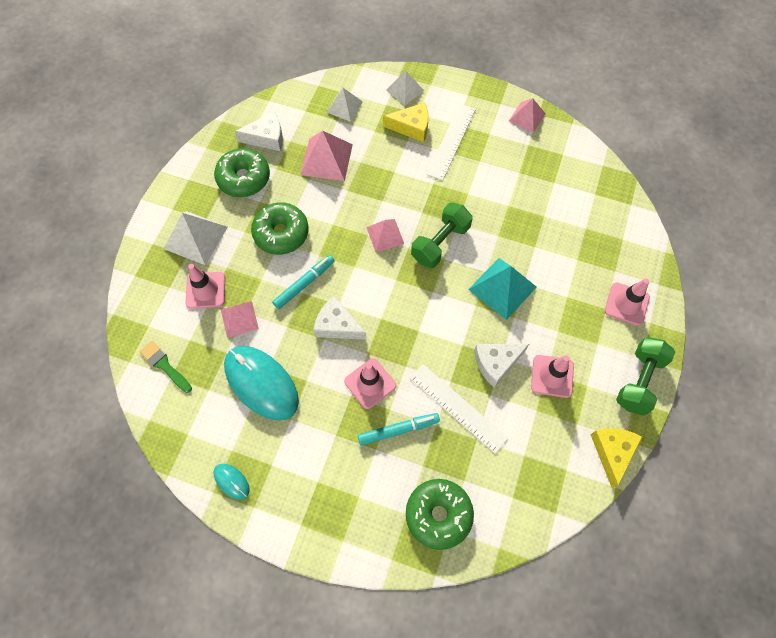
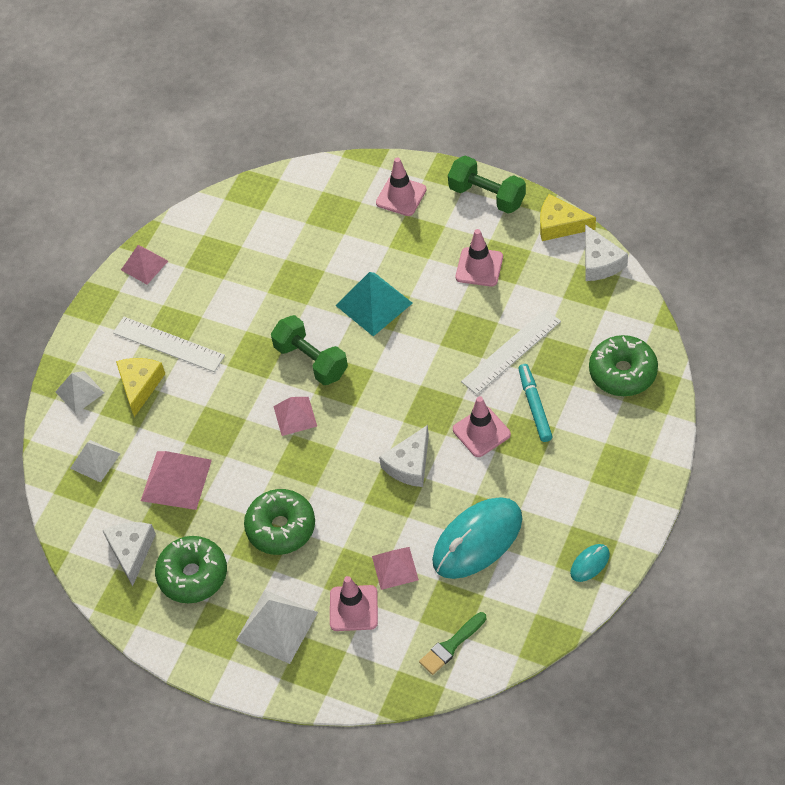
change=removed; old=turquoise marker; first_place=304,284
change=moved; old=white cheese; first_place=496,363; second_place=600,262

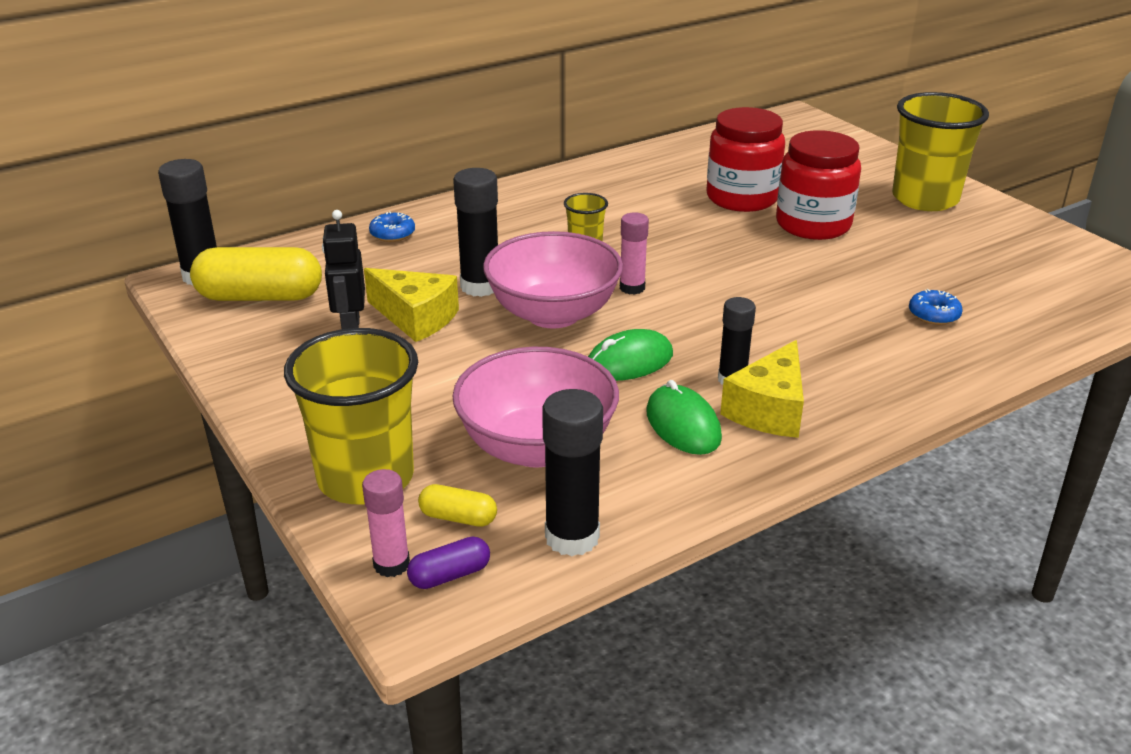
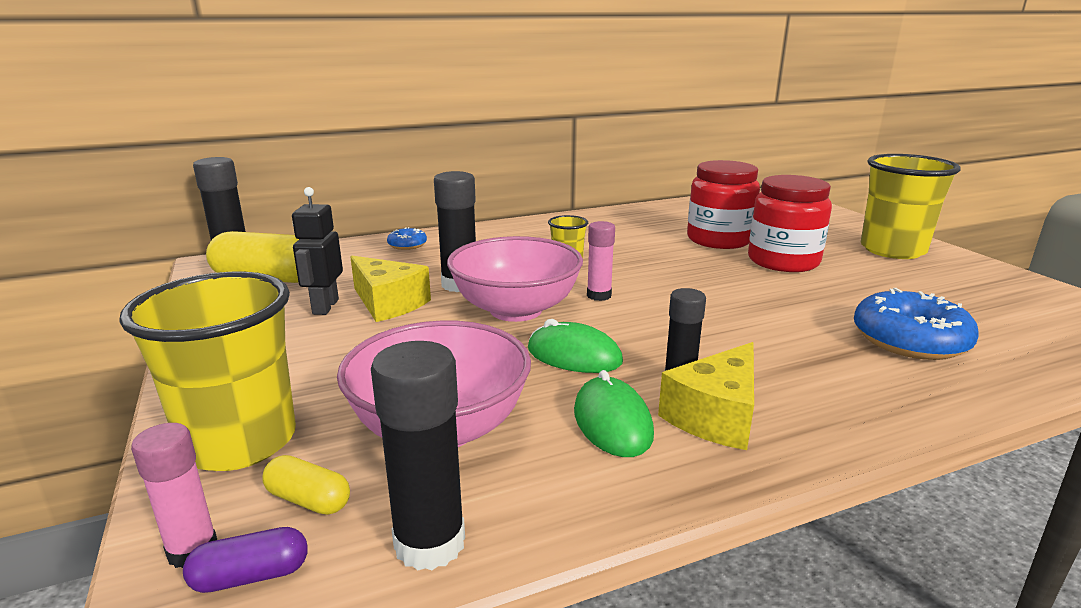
change=resized; old=blue donut; first_place=933,314; second_place=909,340; factor=2.0
change=turned; old=green mouse; first_place=629,362; second_place=574,355; degrees=45

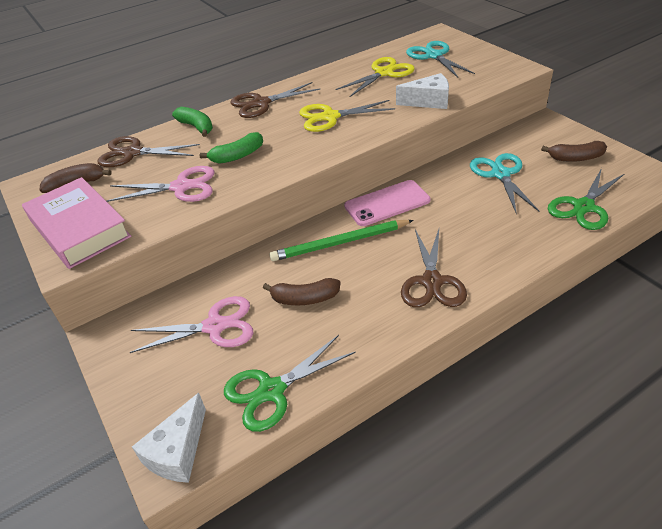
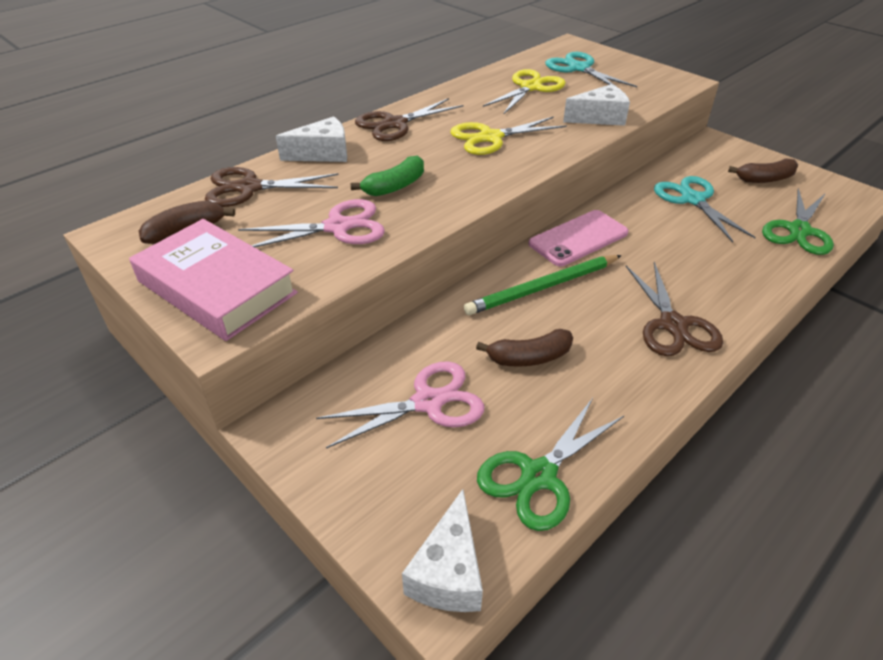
change=replaced; old=green banana; new=white cheese; first_place=196,127; second_place=323,154

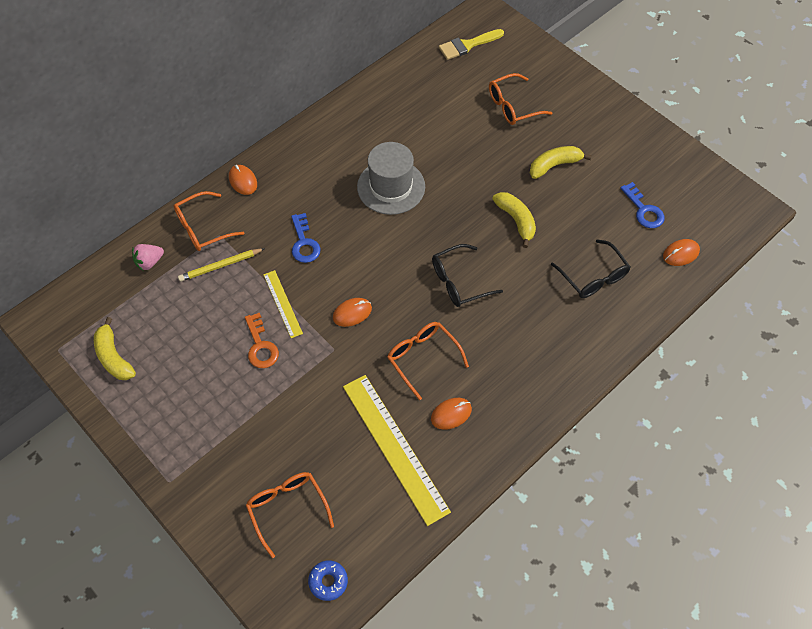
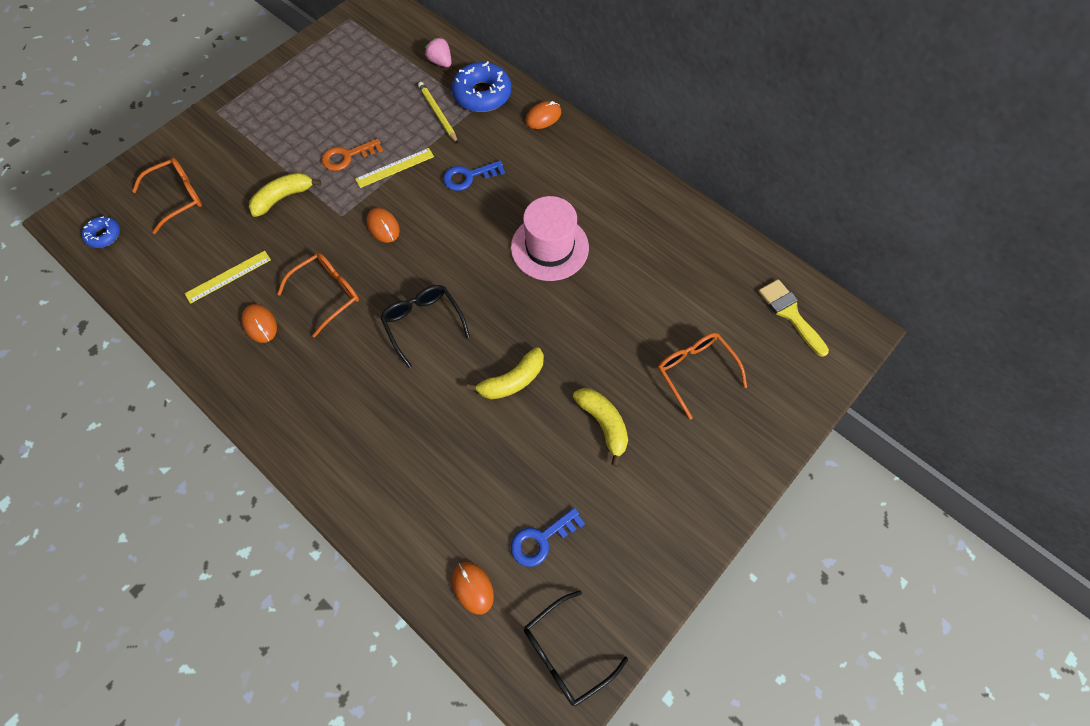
change=recoloured; old=grey hat; new=pink hat; first_place=391,187; second_place=549,247
change=replaced; old=orange glasses; new=blue donut; first_place=203,228; second_place=482,94
change=moved; old=black glasses; first_place=593,276; second_place=566,652
change=moved; old=yellow banana; first_place=114,357; second_place=283,197
change=resized; old=yellow ruler; first_place=395,447; second_place=228,276; factor=0.51

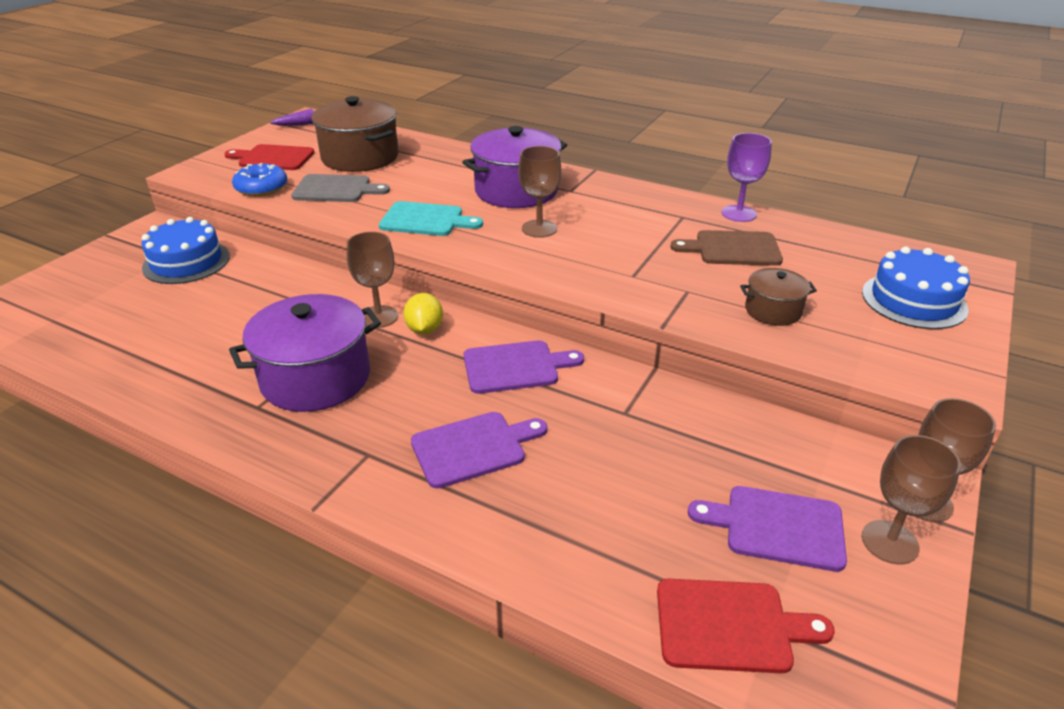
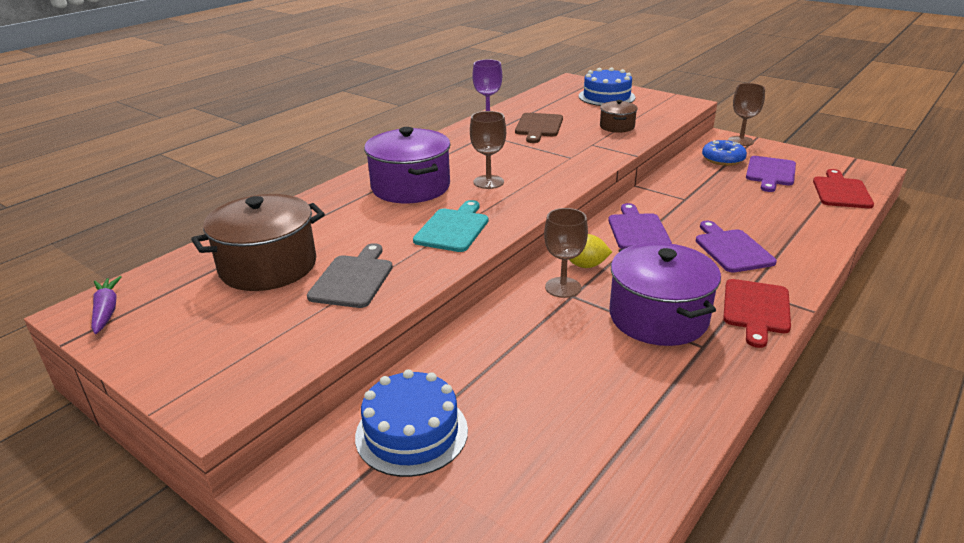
change=moved; old=red cutting board; first_place=273,158; second_place=756,309
change=moved; old=blue donut; first_place=261,188; second_place=723,159
change=removed; old=brown goblet; first_place=889,542

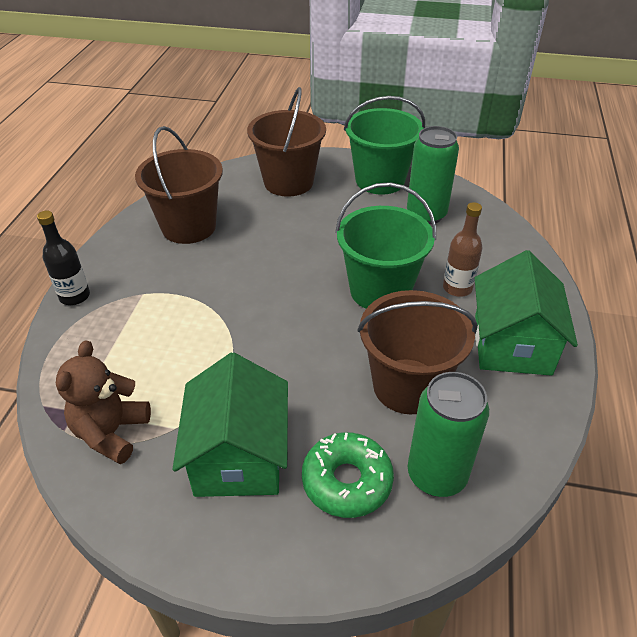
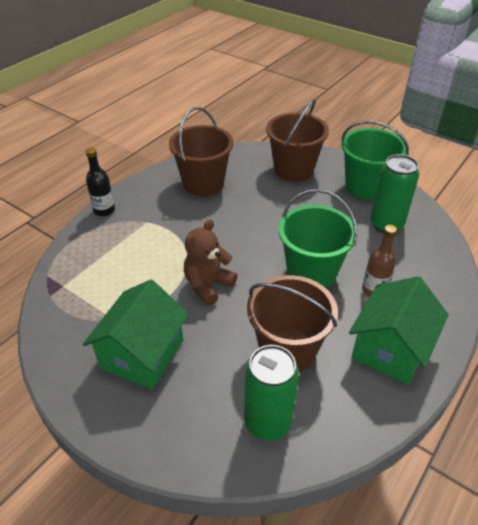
change=moved; old=brown teddy bear; first_place=111,432; second_place=208,285
change=removed; old=green donut; first_place=347,481

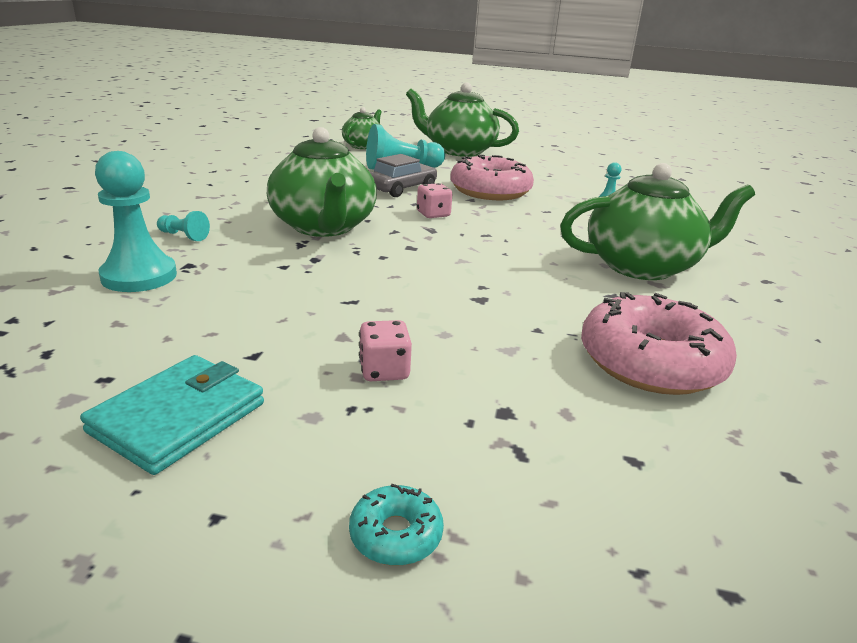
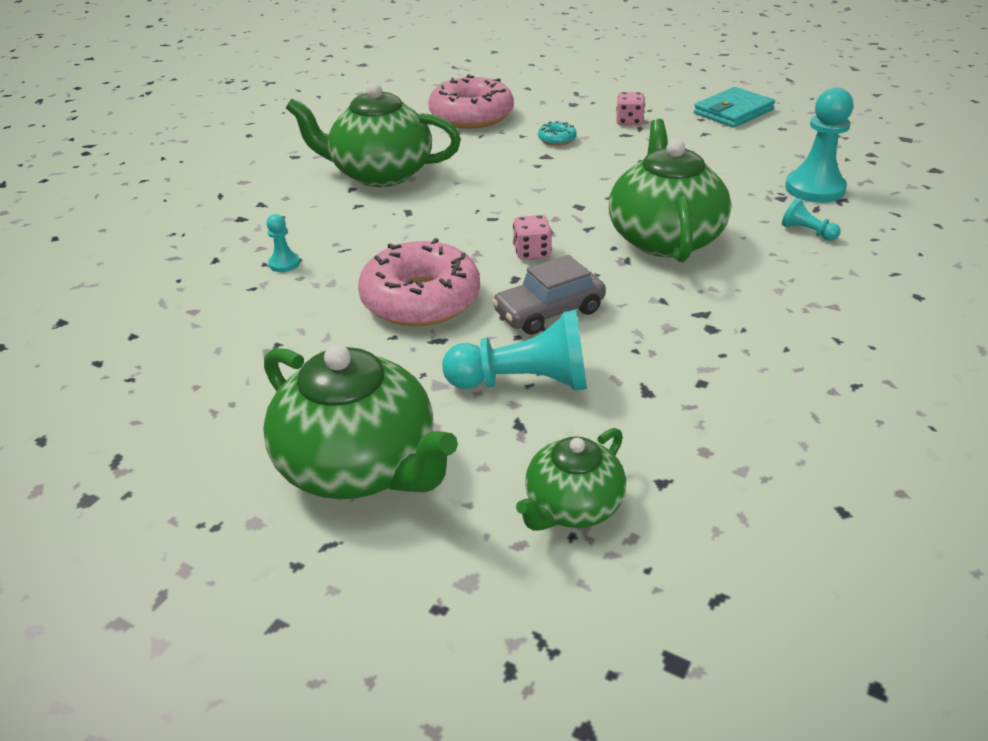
change=moved; old=turquoise donut; first_place=396,534; second_place=557,139

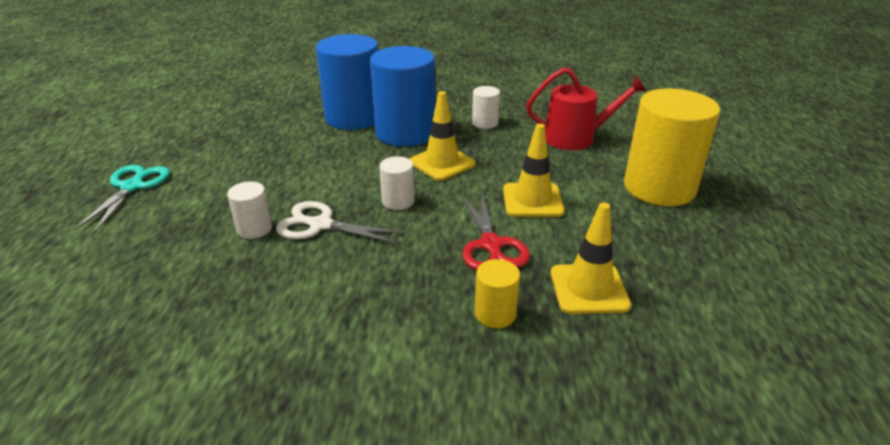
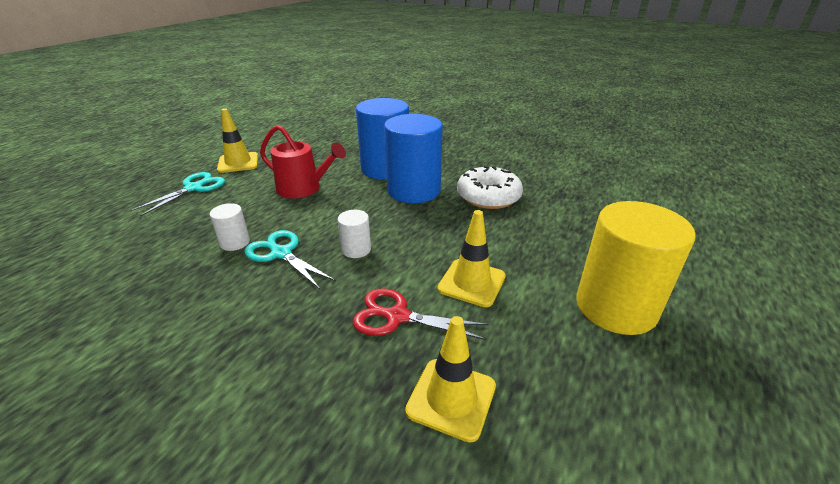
change=moved; old=red watering can; first_place=575,138; second_place=303,189
change=replaced; old=white cylinder; new=white donut; first_place=485,123; second_place=488,196
change=moved; old=yellow traffic cone; first_place=442,163; second_place=238,163
change=turned; old=red scissors; first_place=491,245; second_place=397,316; degrees=90
change=recoloured; old=white scissors; new=turquoise scissors; first_place=320,225; second_place=281,253
change=removed; old=yellow cylinder; first_place=495,314

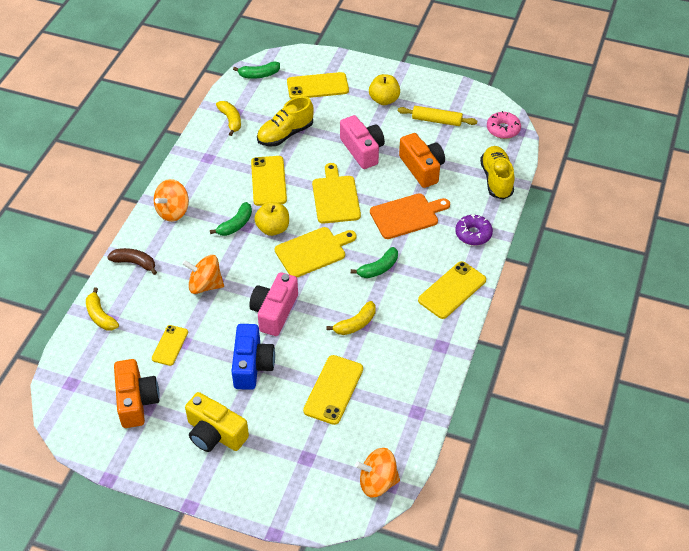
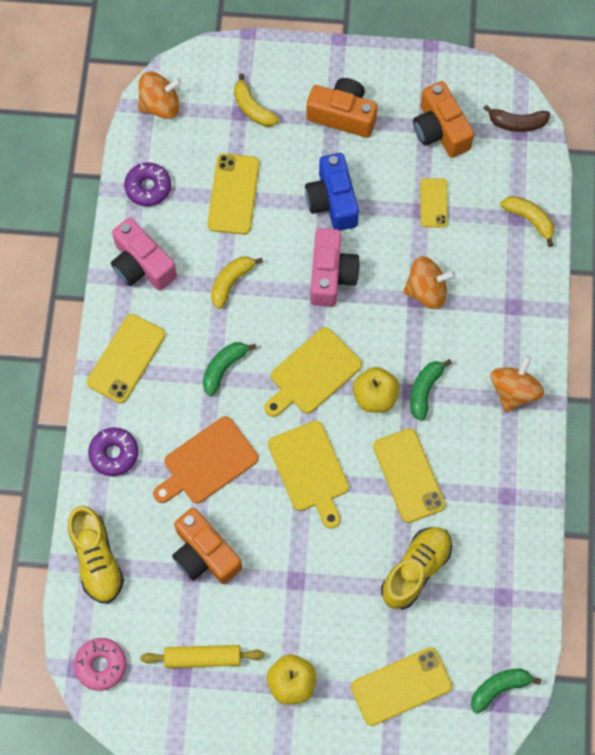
change=moved; old=yellow banana; first_place=230,120; second_place=253,108
change=moved; old=pink camera; first_place=362,150; second_place=142,265
change=moved; old=brown banana; first_place=134,263; second_place=517,123
change=recoloured; old=yellow camera; new=orange camera; first_place=215,434; second_place=342,115
change=added; new=purple donut; second_place=148,187

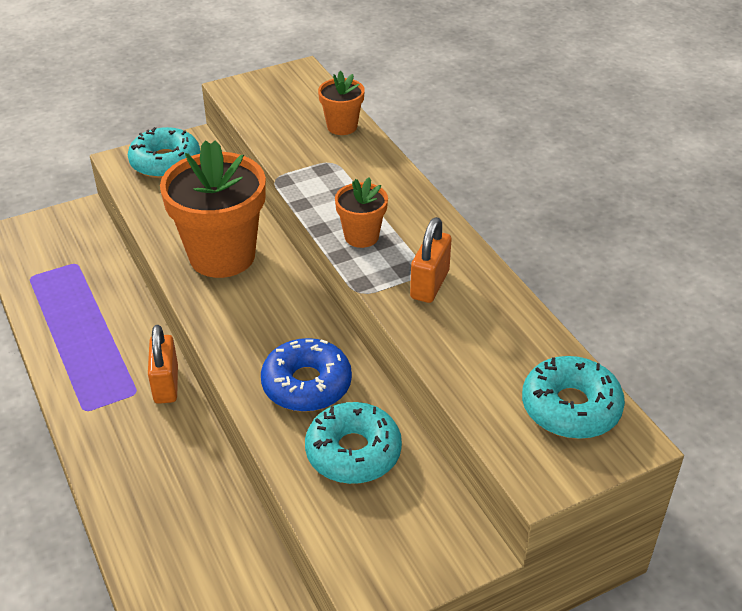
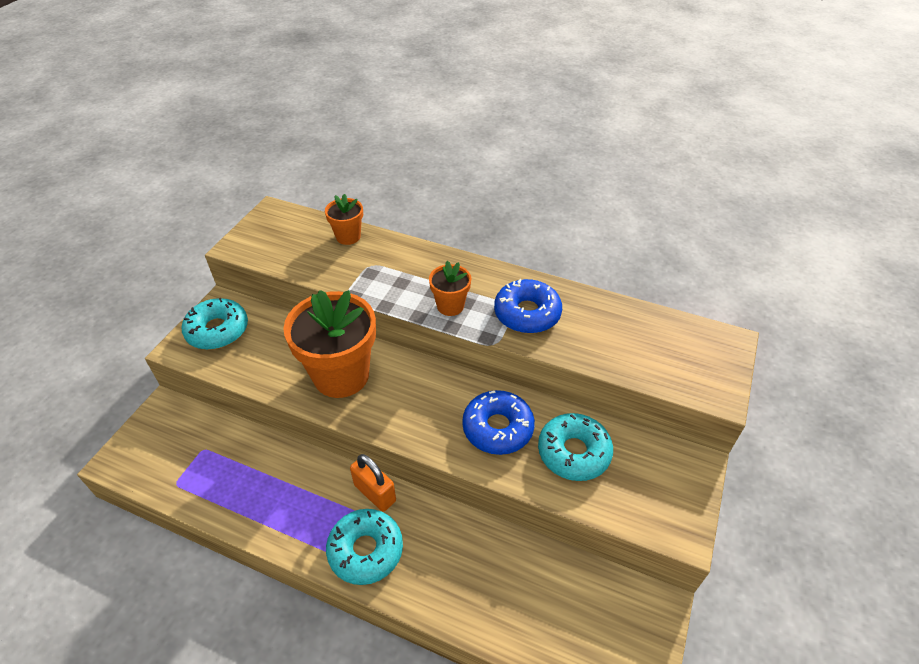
change=replaced; old=orange padlock; new=blue donut; first_place=429,284; second_place=527,313
change=moved; old=turquoise donut; first_place=570,407; second_place=366,550

